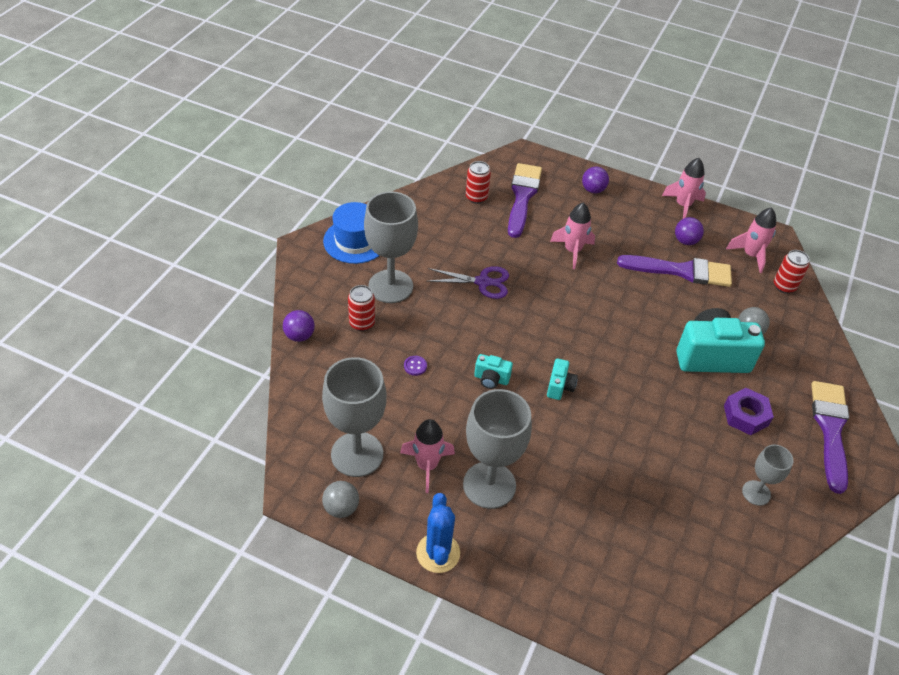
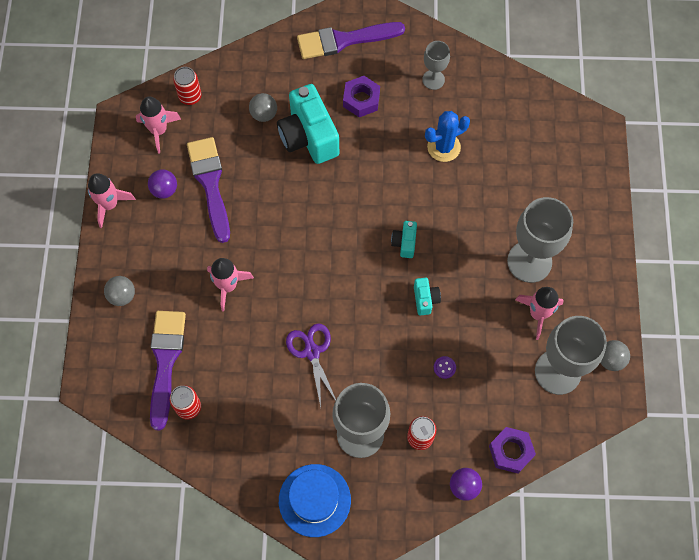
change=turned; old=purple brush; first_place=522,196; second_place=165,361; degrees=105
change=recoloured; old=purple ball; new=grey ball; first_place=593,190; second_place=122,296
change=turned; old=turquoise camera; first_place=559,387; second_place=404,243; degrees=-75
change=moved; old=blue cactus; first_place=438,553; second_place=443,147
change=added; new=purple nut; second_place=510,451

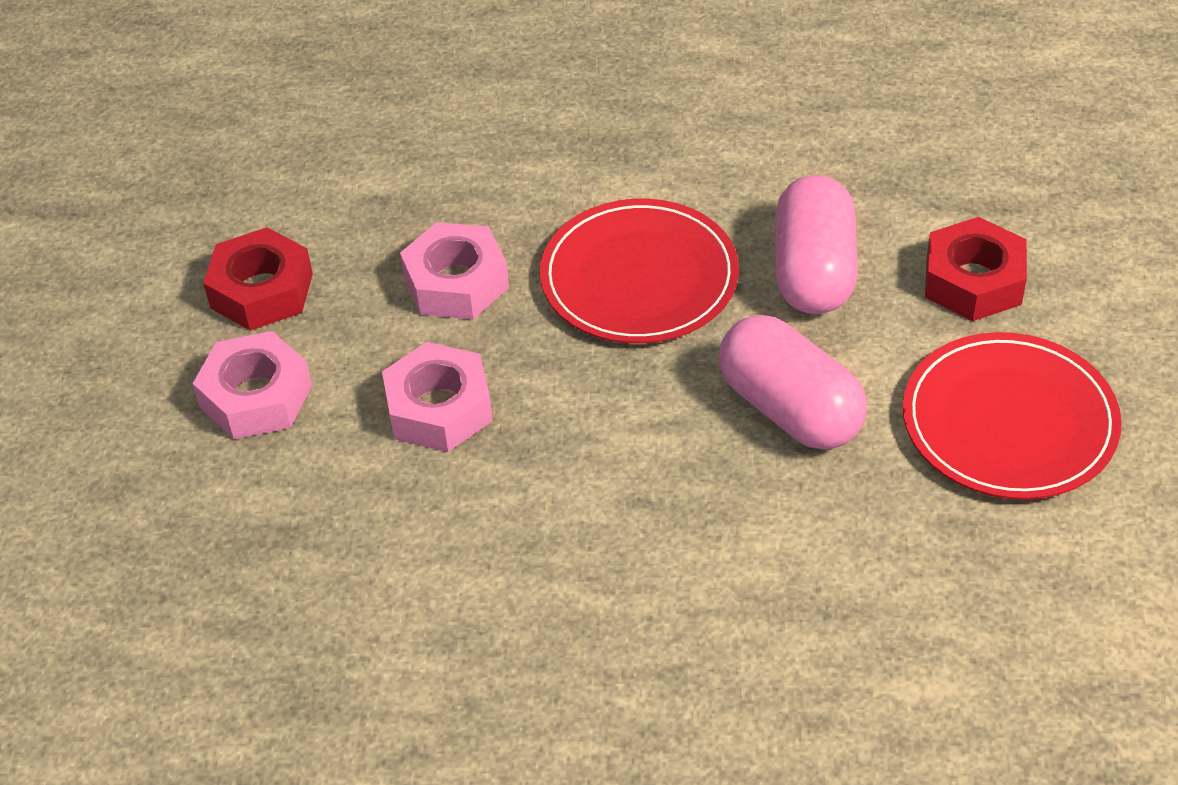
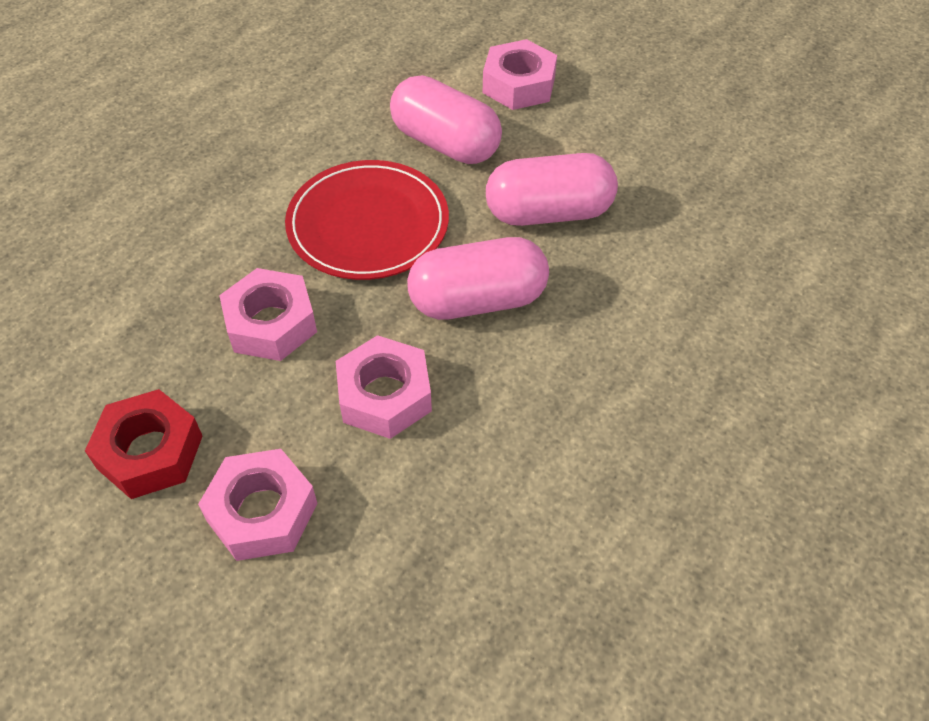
change=recoloured; old=red nut; new=pink nut; first_place=973,281; second_place=519,85
change=removed; old=red plate; first_place=1009,422
change=added; new=pink capsule; second_place=477,300

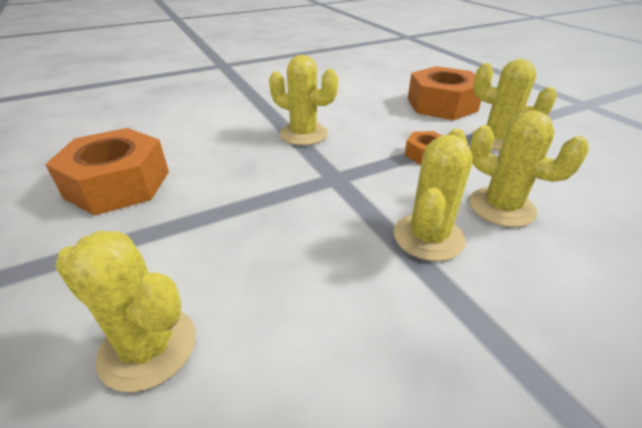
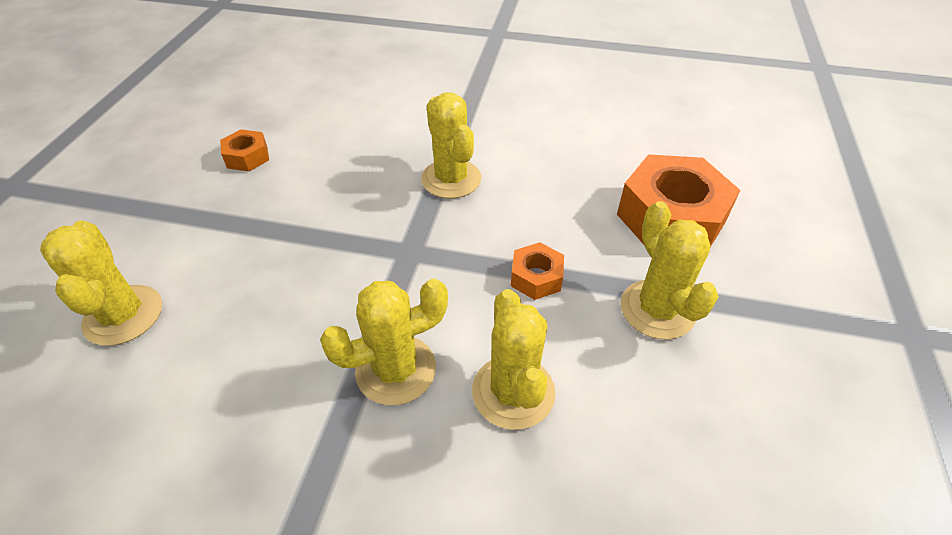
change=resized; old=orange nut; first_place=118,184; second_place=247,157; factor=0.48

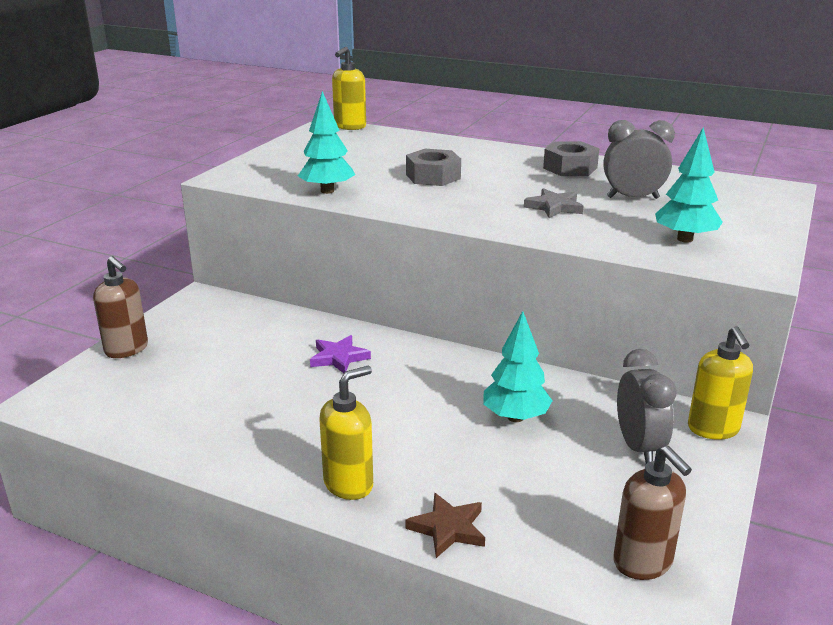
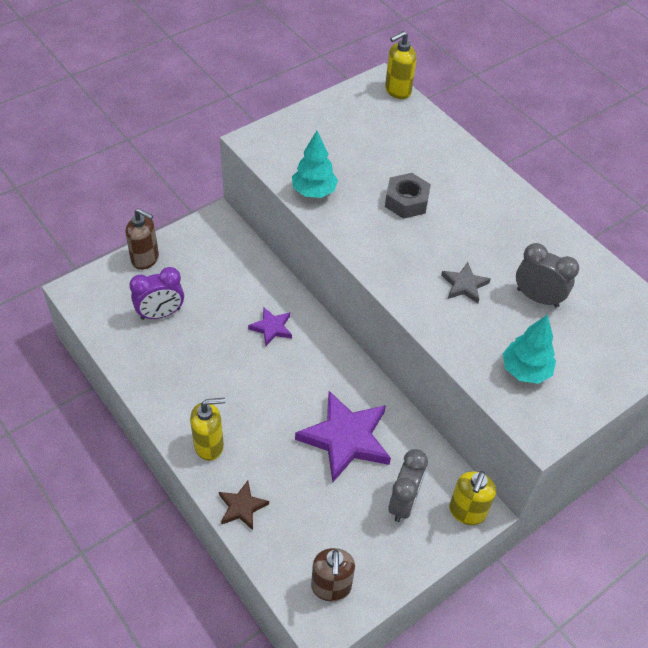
change=removed; old=grey nut; first_place=570,168
change=turned; old=brown soap dispenser; first_place=127,349; second_place=145,259; degrees=-45
change=replaced; old=turquoise tree; new=purple star; first_place=515,417; second_place=346,438
change=added; new=purple clock; second_place=160,314

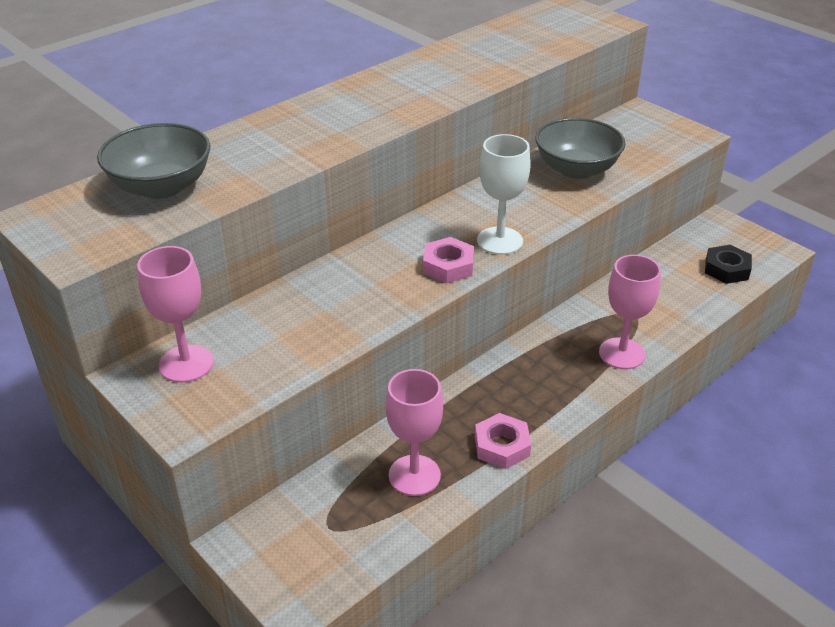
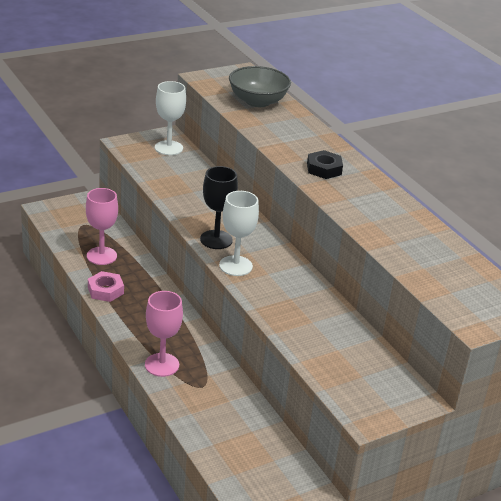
change=removed; old=grey bowl; first_place=576,169
change=replaced; old=pink nut; new=black goblet; first_place=448,266; second_place=216,240
change=moved; old=black nut; first_place=726,269; second_place=324,169
change=recoloured; old=pink goblet; new=white goblet; first_place=186,364; second_place=168,148

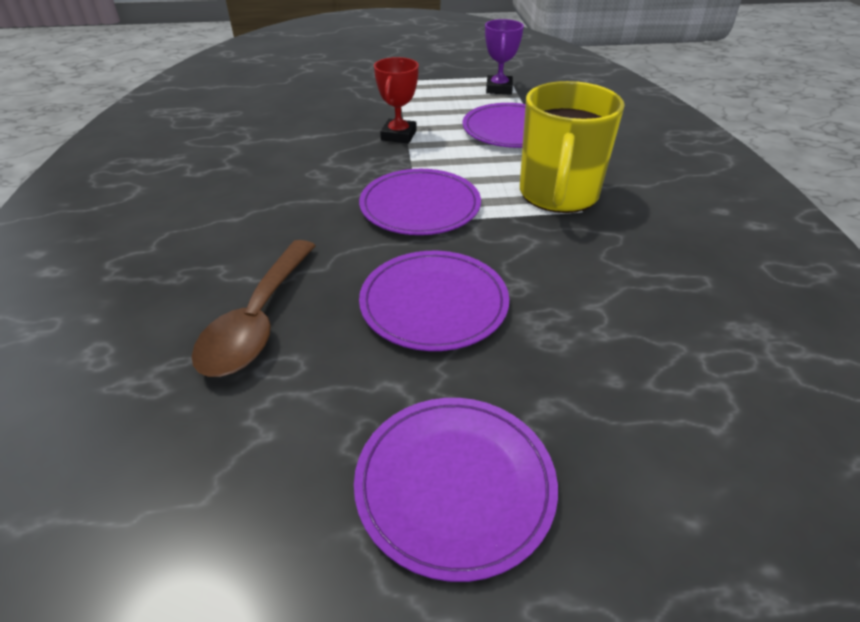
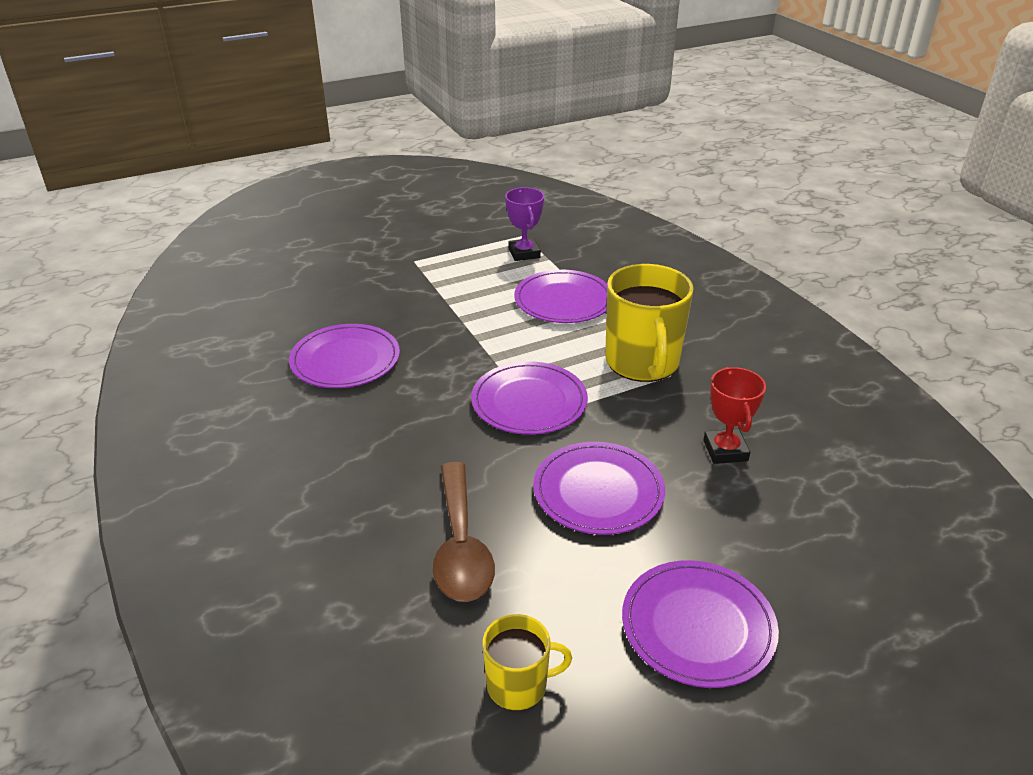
change=moved; old=red trophy; first_place=398,135; second_place=725,450
change=added; new=purple plate; second_place=345,360
change=added; new=yellow mug; second_place=518,685

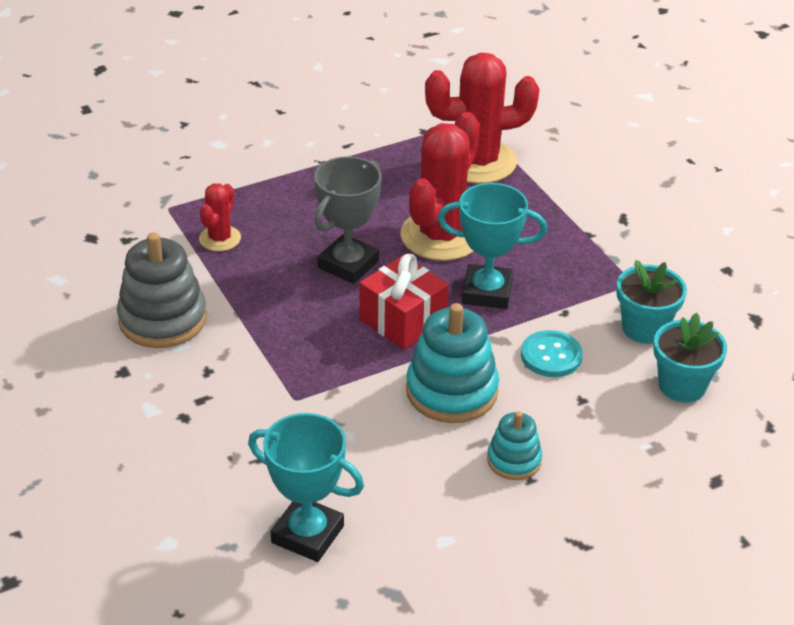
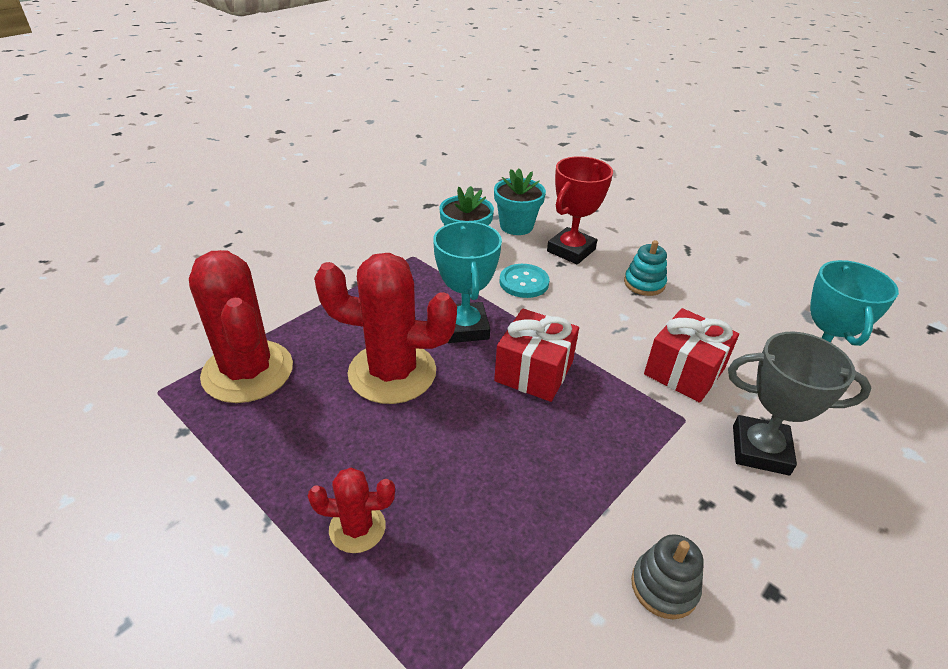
change=moved; old=grey trophy; first_place=348,264; second_place=760,450
change=moved; old=red cactus; first_place=220,239; second_place=357,528
change=resized; old=grey stacking toy; first_place=163,319; second_place=664,587; factor=0.57
change=removed; old=turquoise stacking toy; first_place=451,391
change=added; new=red trophy; second_place=571,250
change=added; new=red gift; second_place=684,371

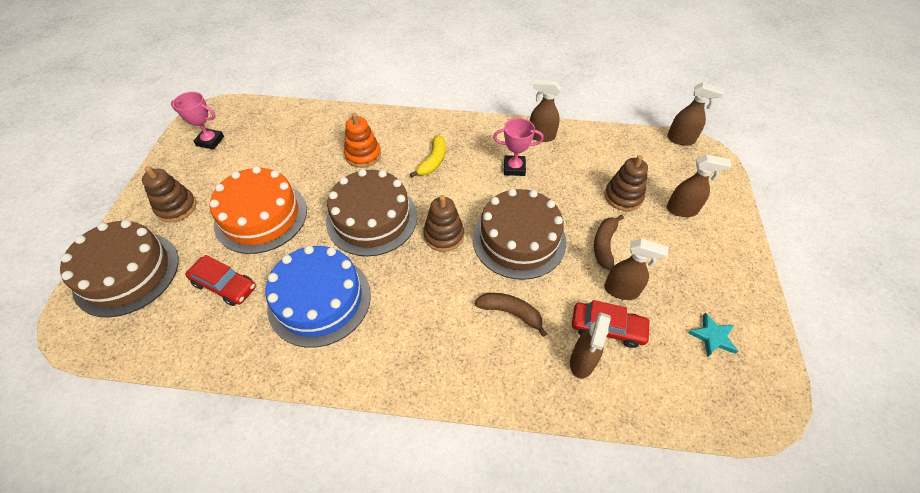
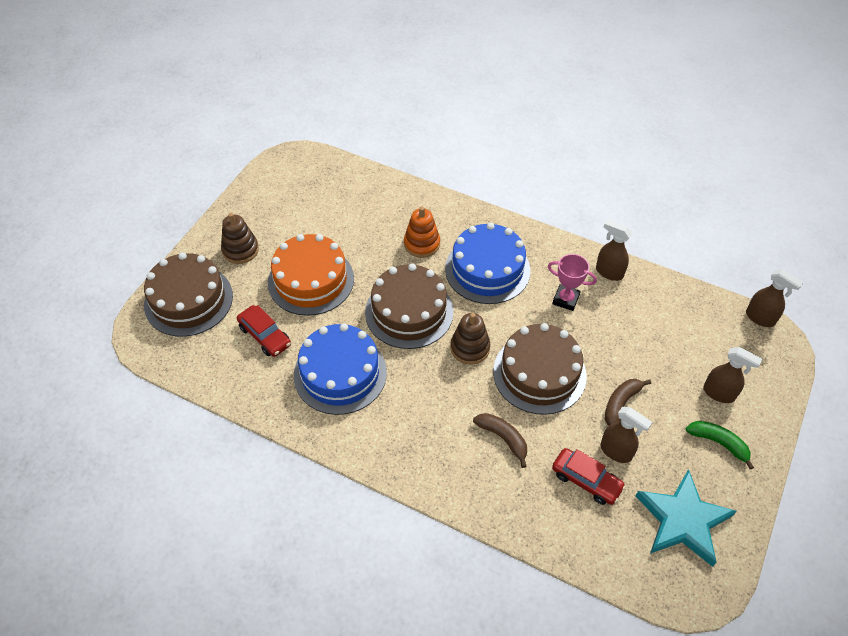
change=removed; old=pink trophy; first_place=210,141
change=replaced; old=yellow banana; new=blue cake; first_place=433,161; second_place=487,269
change=removed; old=brown stacking toy; first_place=623,196
change=removed; old=brown spray bottle; first_place=582,362
change=resized; old=turquoise star; first_place=712,337; second_place=683,520; factor=2.15
change=added; new=green banana; second_place=718,443

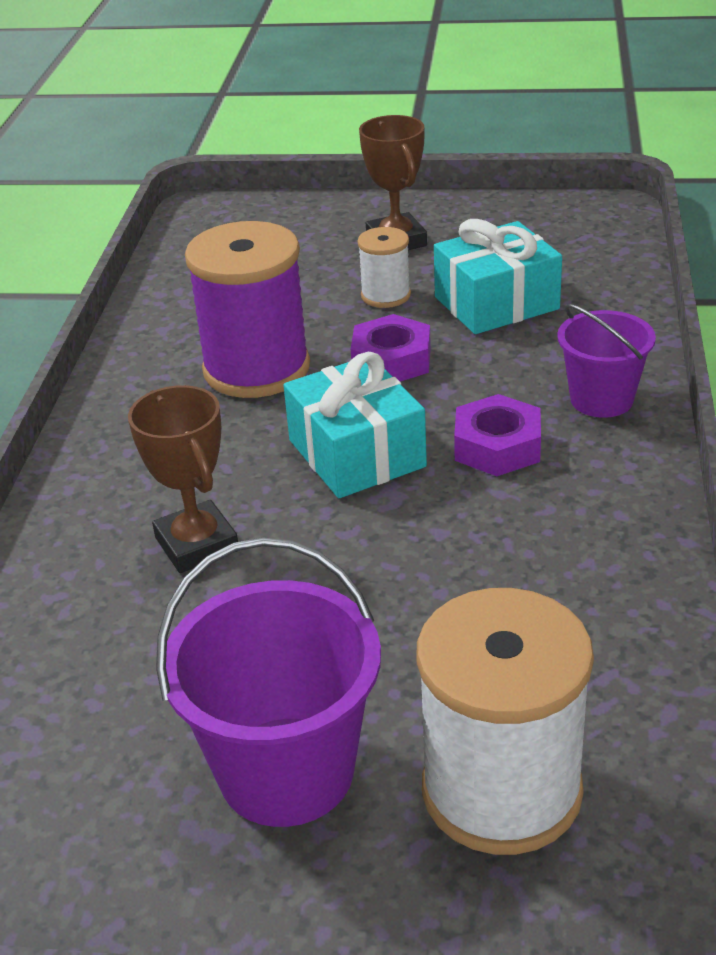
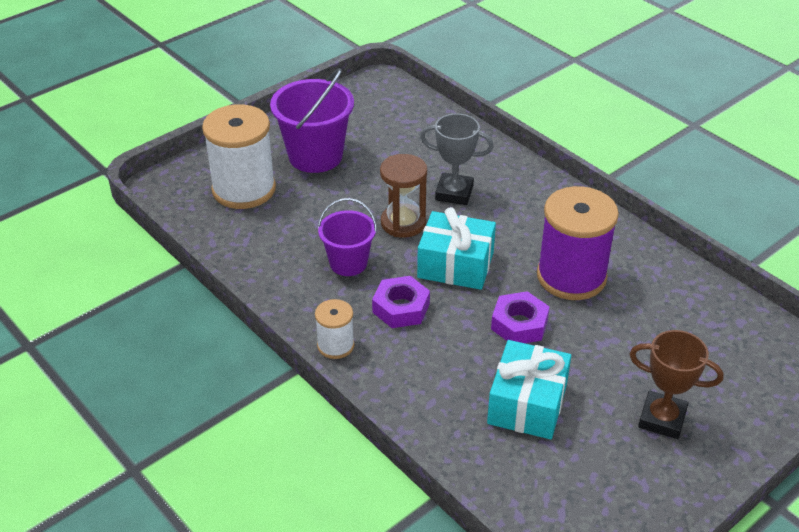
change=moved; old=white spool; first_place=385,295; second_place=335,345
change=moved; old=purple bucket; first_place=601,399; second_place=348,263
change=recoloured; old=brown trophy; new=grey trophy; first_place=197,544; second_place=454,193
change=added; new=brown hourglass; second_place=403,223

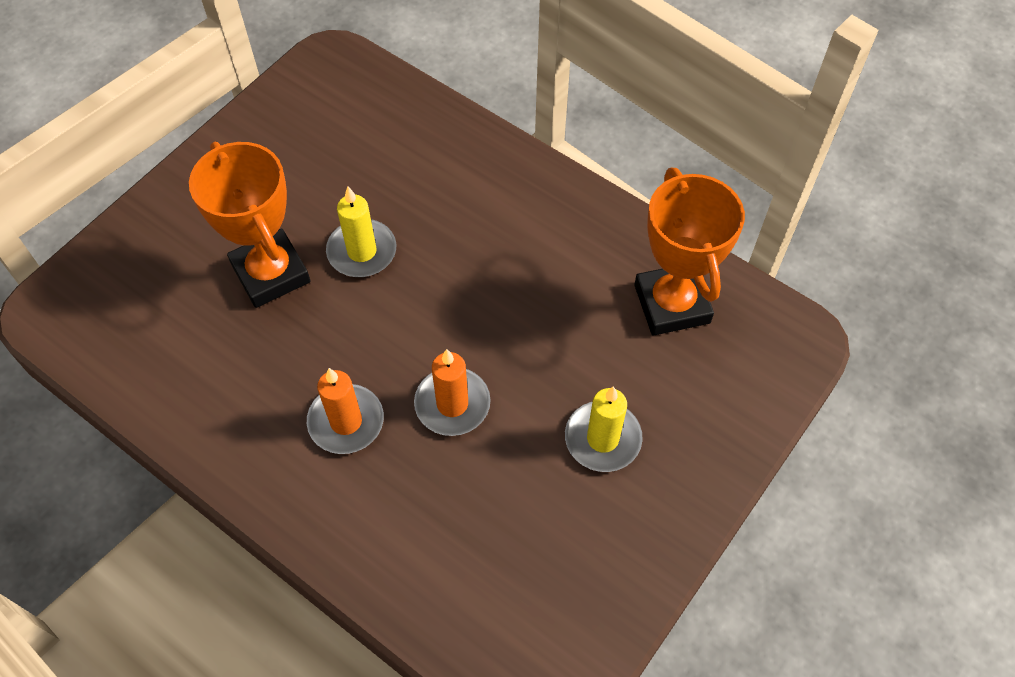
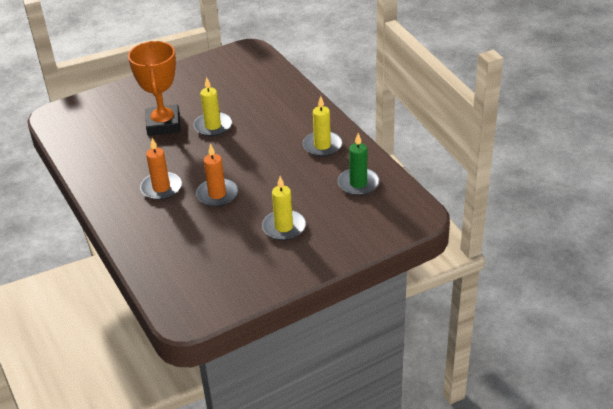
change=replaced; old=orange trophy; new=green candle; first_place=671,304; second_place=358,184
change=added; new=yellow candle; second_place=322,146

